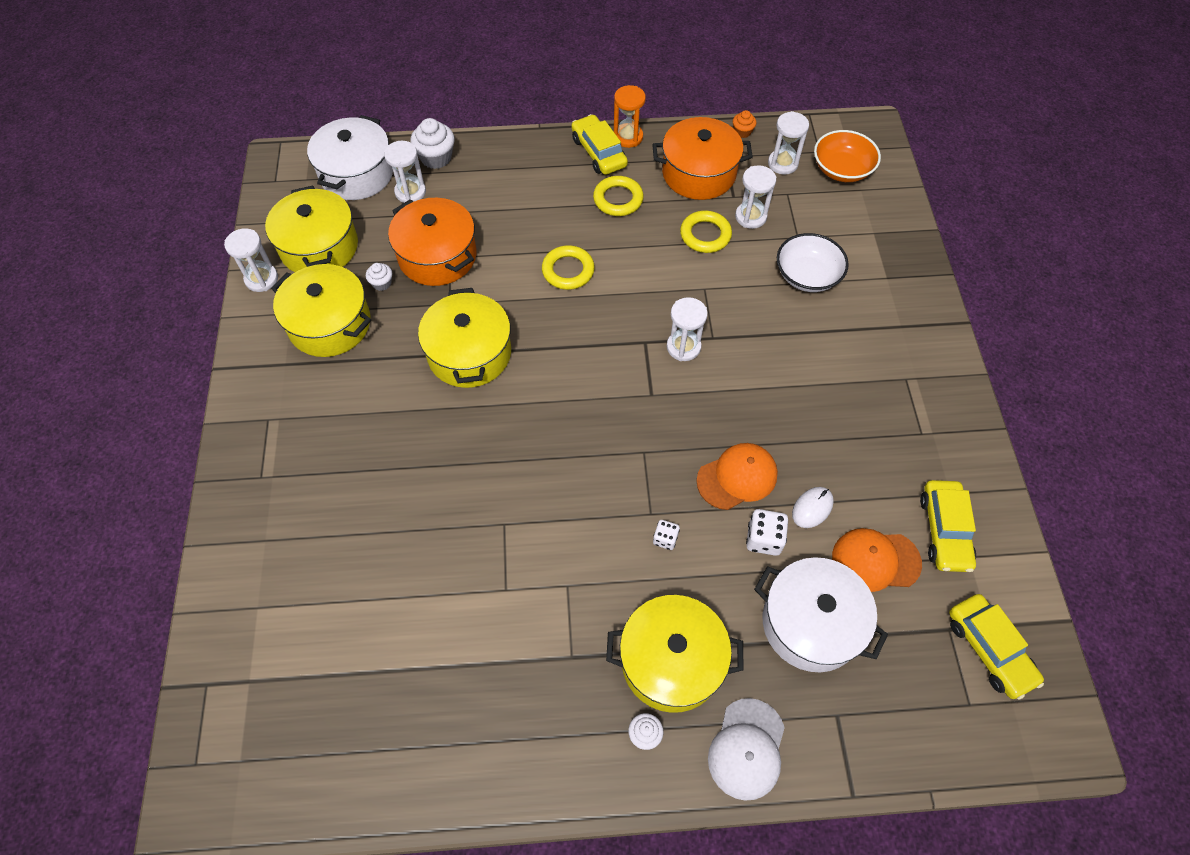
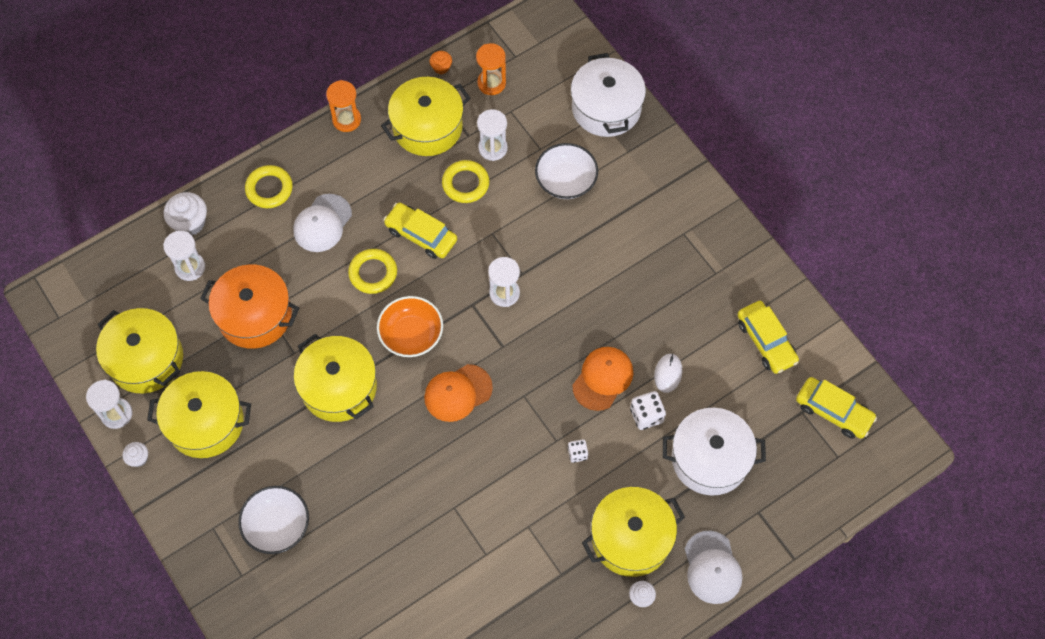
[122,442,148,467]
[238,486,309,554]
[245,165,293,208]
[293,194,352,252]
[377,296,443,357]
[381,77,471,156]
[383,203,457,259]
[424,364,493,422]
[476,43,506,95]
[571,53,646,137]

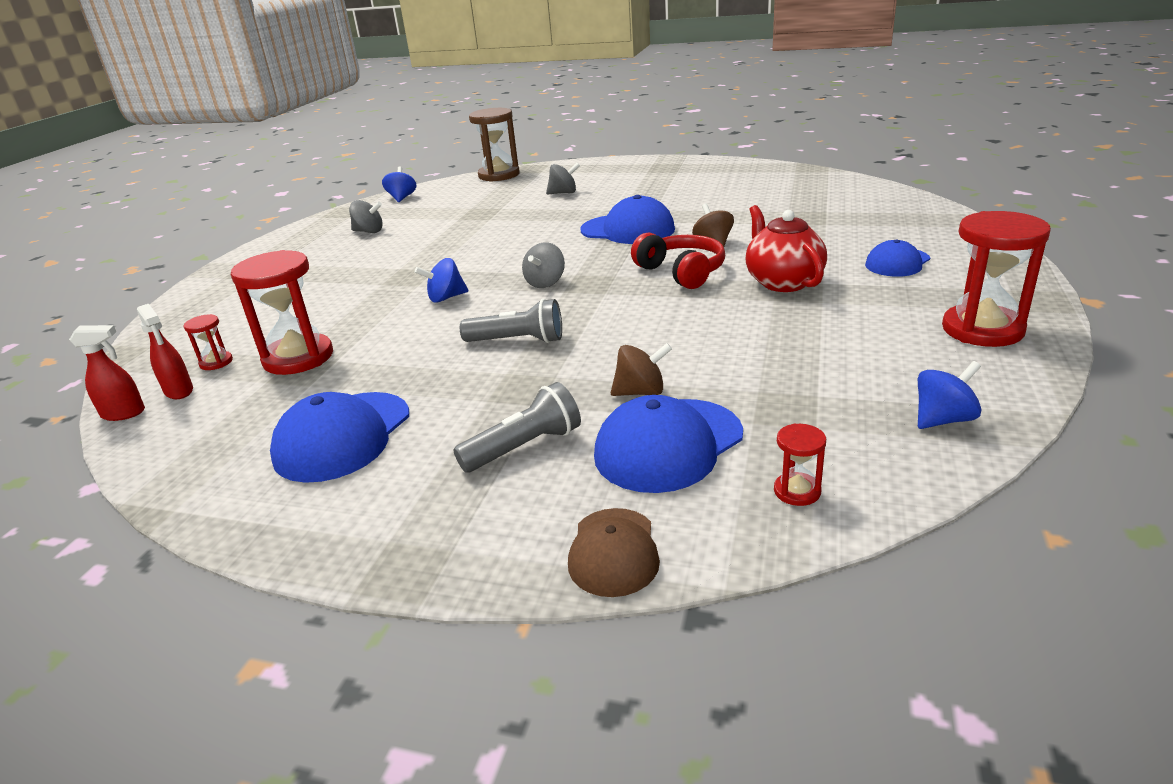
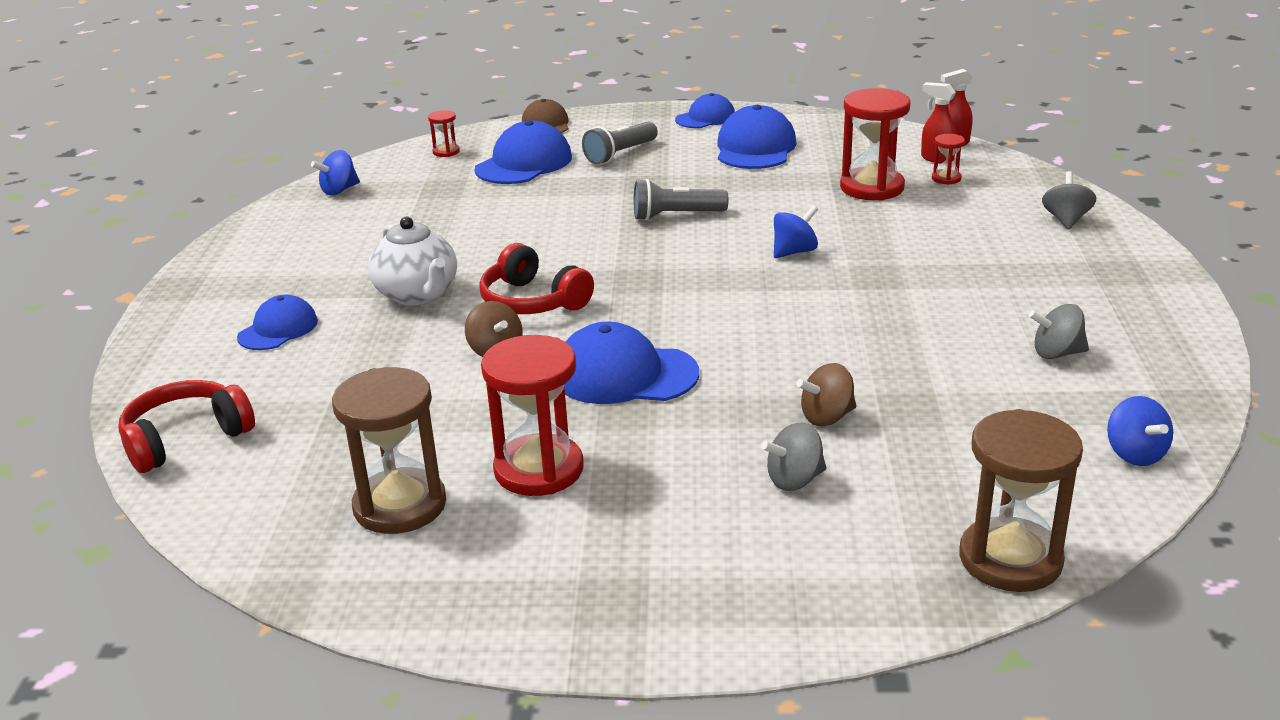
[118,380,255,473]
[332,367,446,534]
[368,217,457,305]
[481,335,584,496]
[675,93,735,128]
[797,363,856,426]
[1042,171,1096,230]

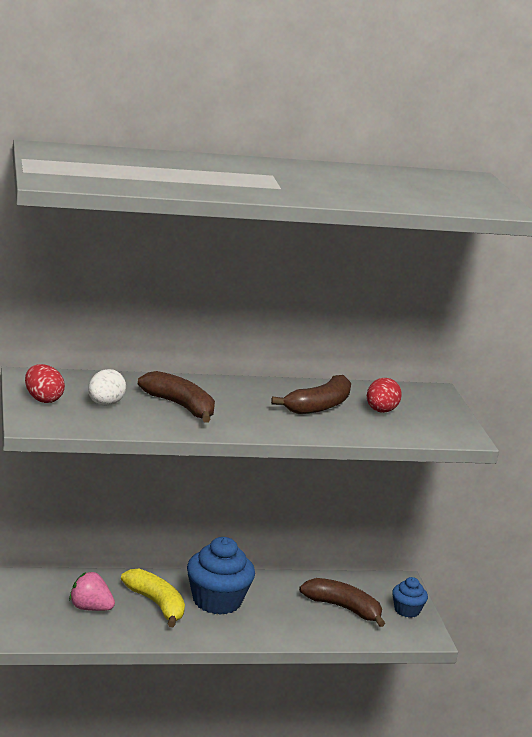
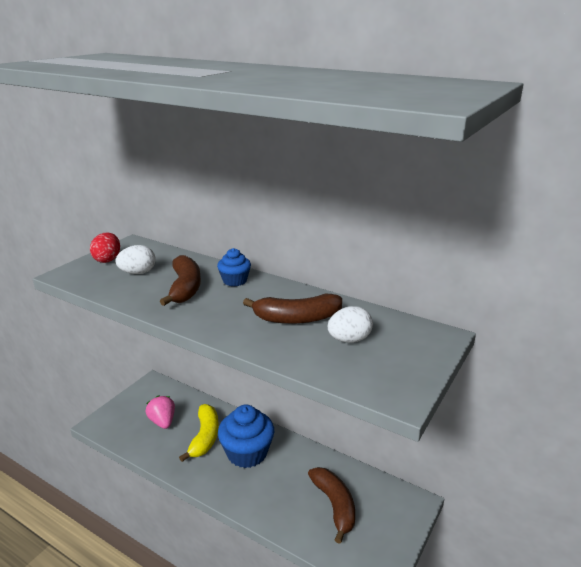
[217,248,251,286]
[328,306,373,343]

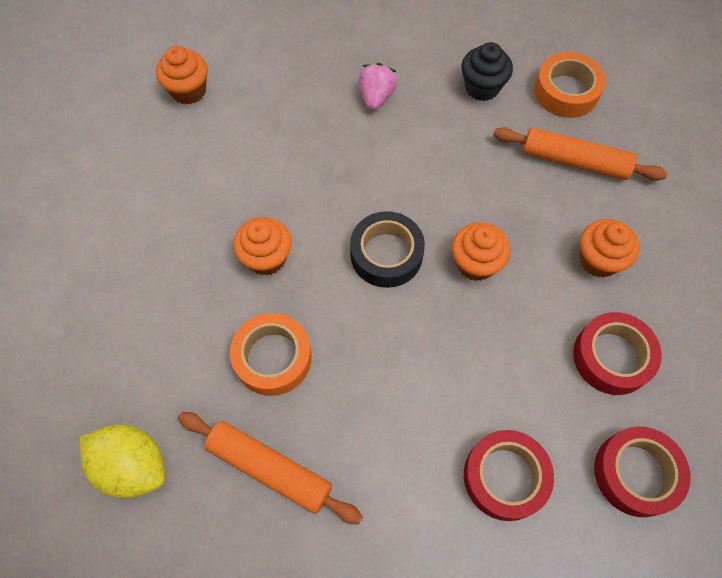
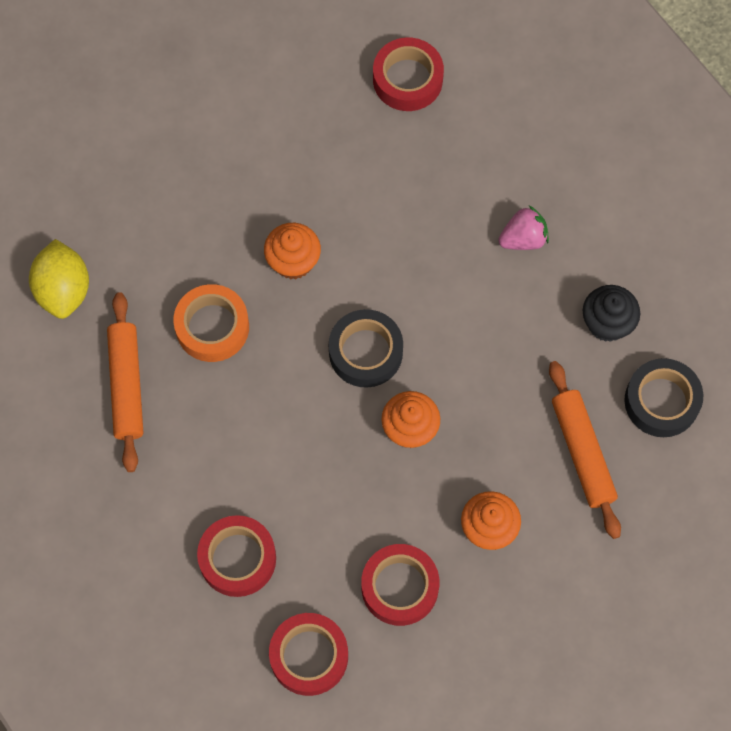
[373,38,444,111]
[624,358,703,437]

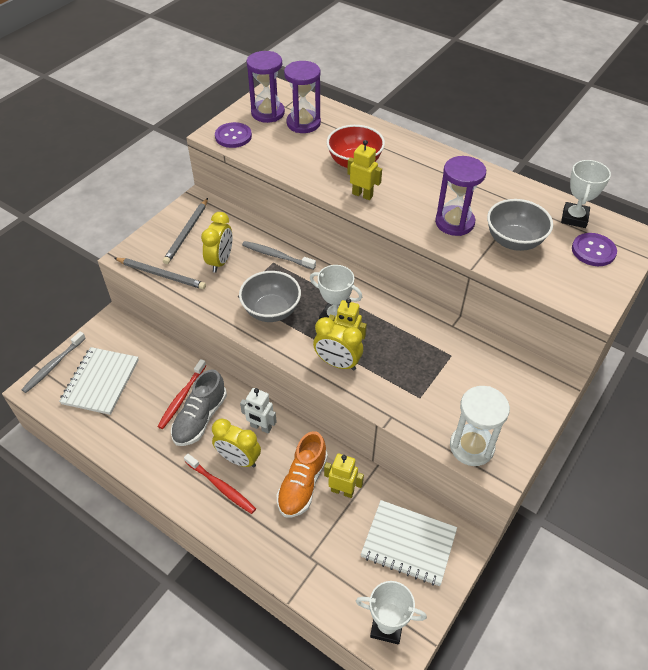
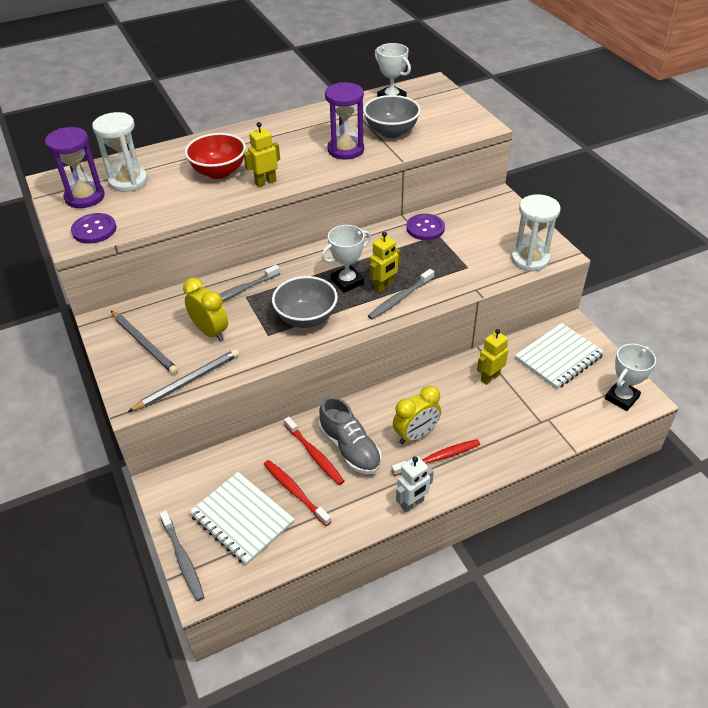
[92,112,148,192]
[264,460,332,526]
[368,269,434,320]
[396,456,434,512]
[407,214,445,240]
[276,431,328,518] (first image)

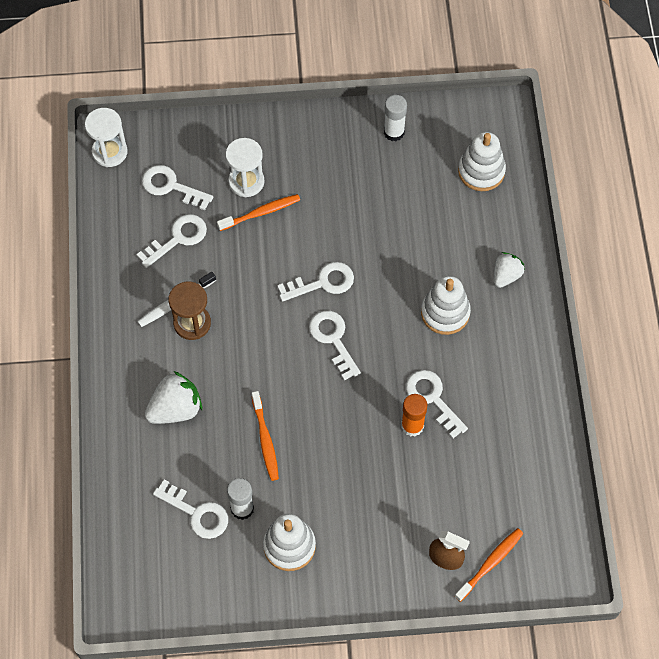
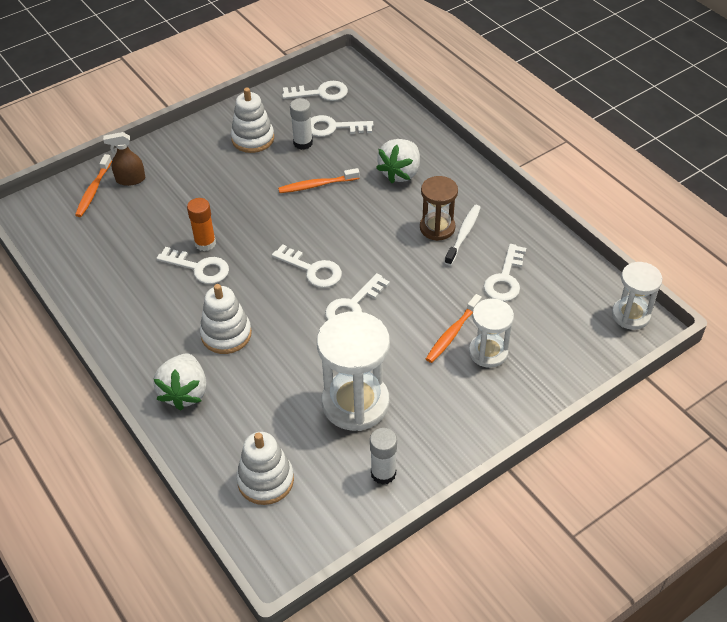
[154,353,207,410]
[278,168,360,193]
[282,81,348,101]
[317,311,390,431]

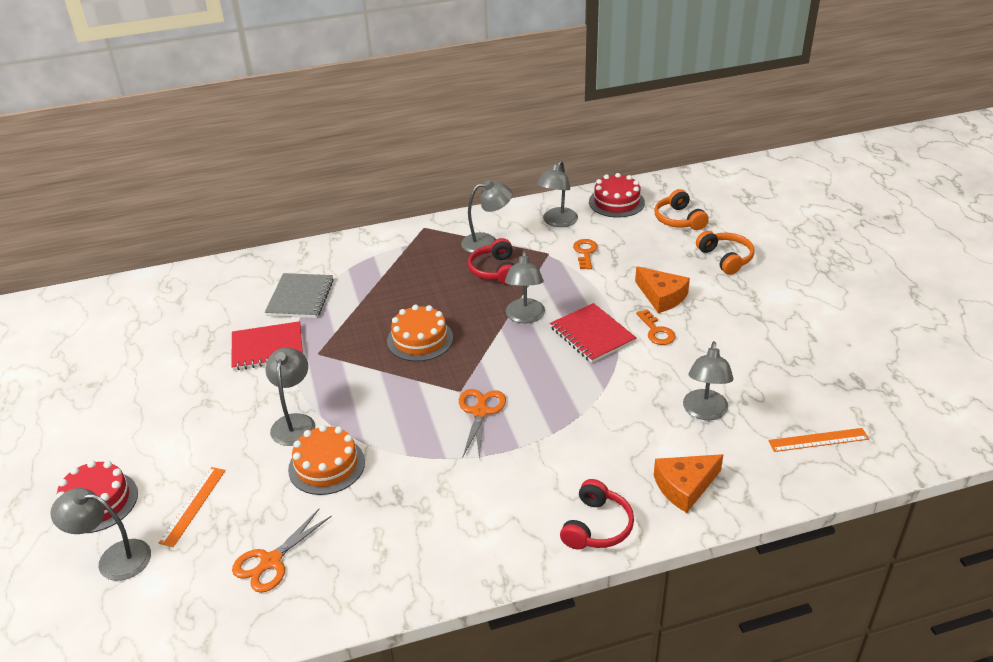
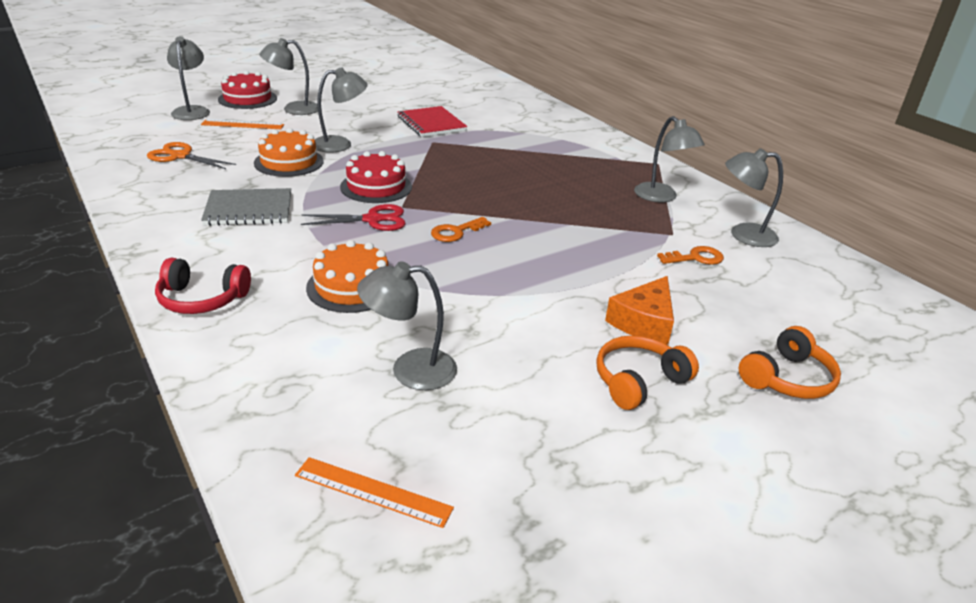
[201,188,291,226]
[259,38,318,115]
[295,457,454,528]
[301,204,406,231]
[306,240,388,313]
[340,151,412,203]
[431,217,491,242]
[596,335,699,410]
[468,238,514,284] (first image)
[550,303,637,363] (first image)
[654,454,724,513] (first image)

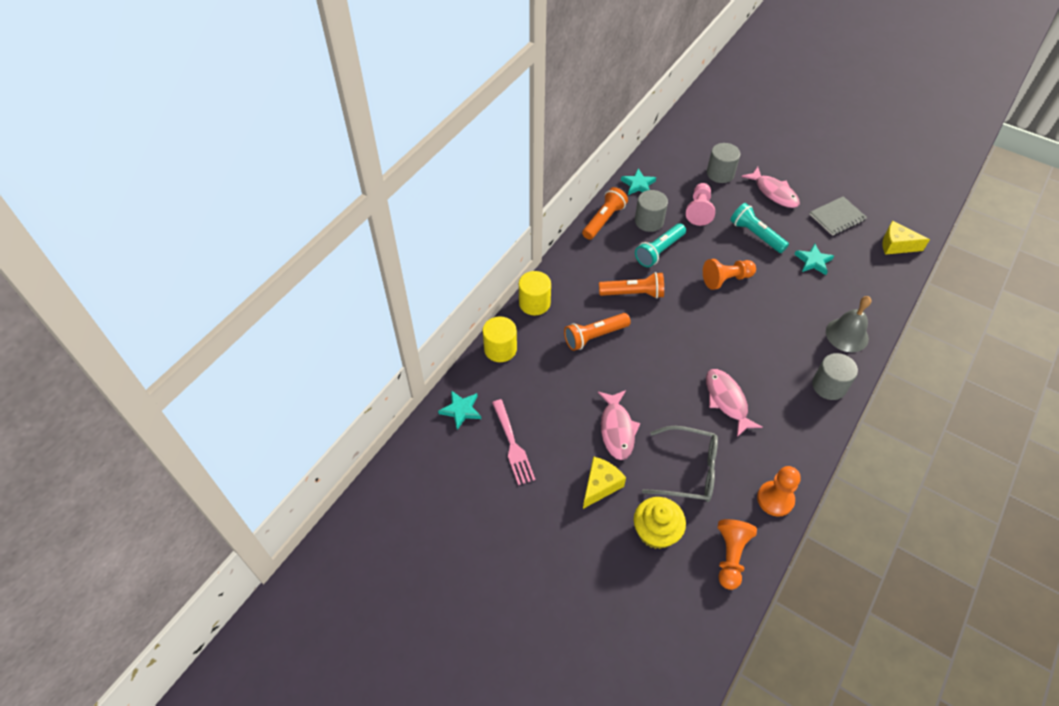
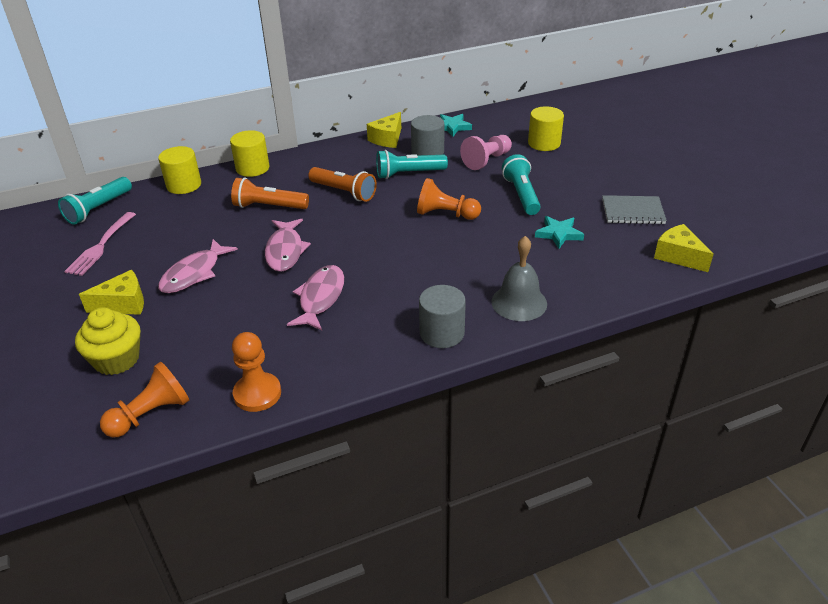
[58,177,132,225]
[265,219,311,272]
[367,112,401,148]
[528,106,564,151]
[642,426,718,502] (first image)

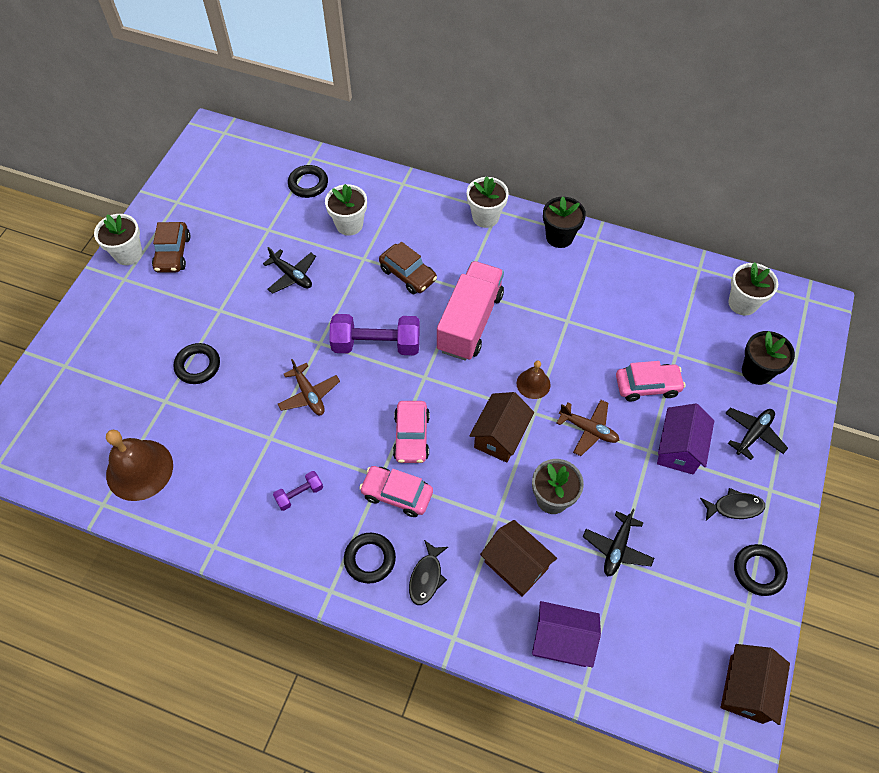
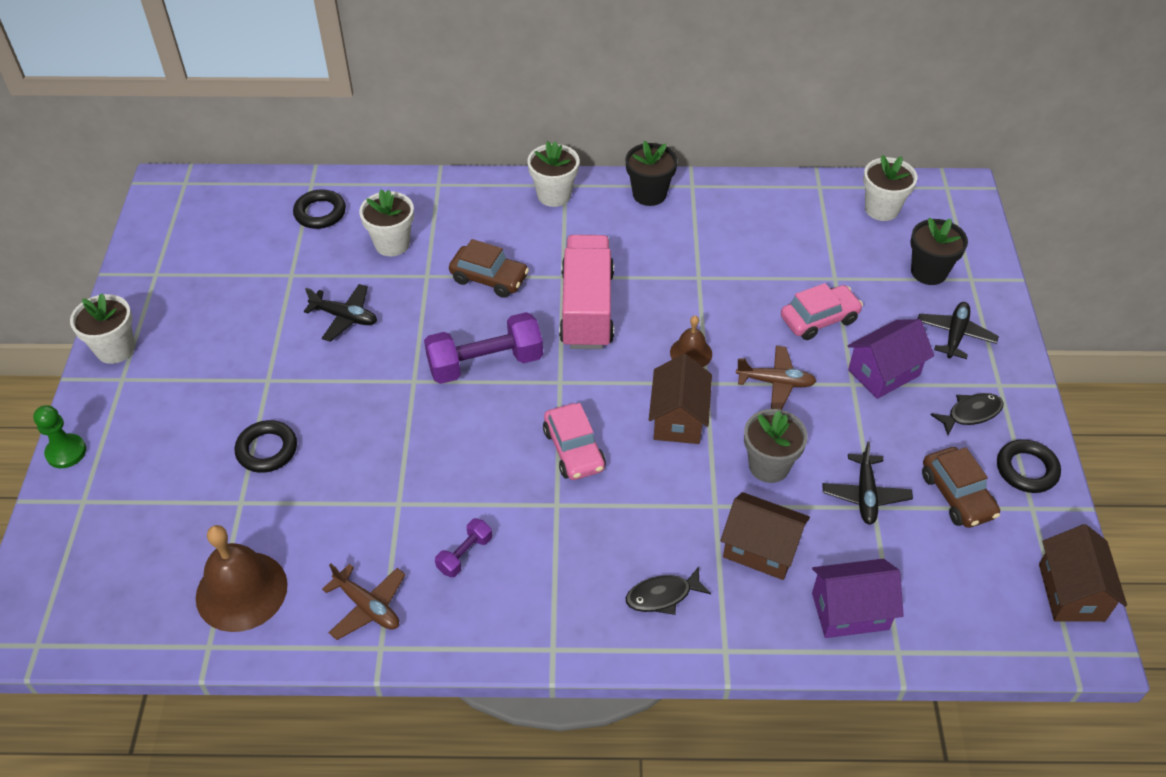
[33,405,86,468]
[322,564,406,640]
[626,567,711,615]
[847,319,934,399]
[922,447,1000,528]
[344,533,396,584] (first image)
[359,466,433,517] (first image)

